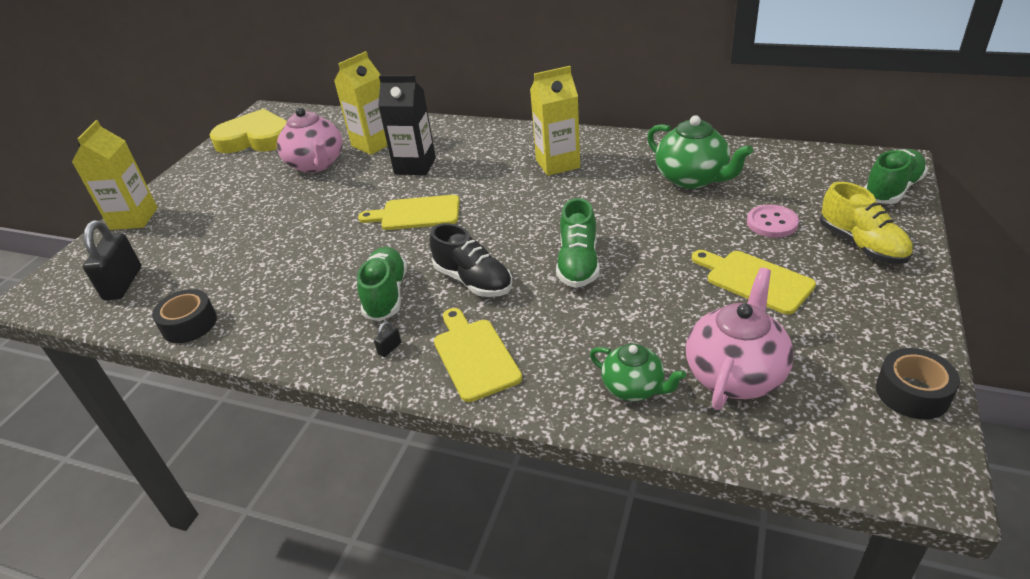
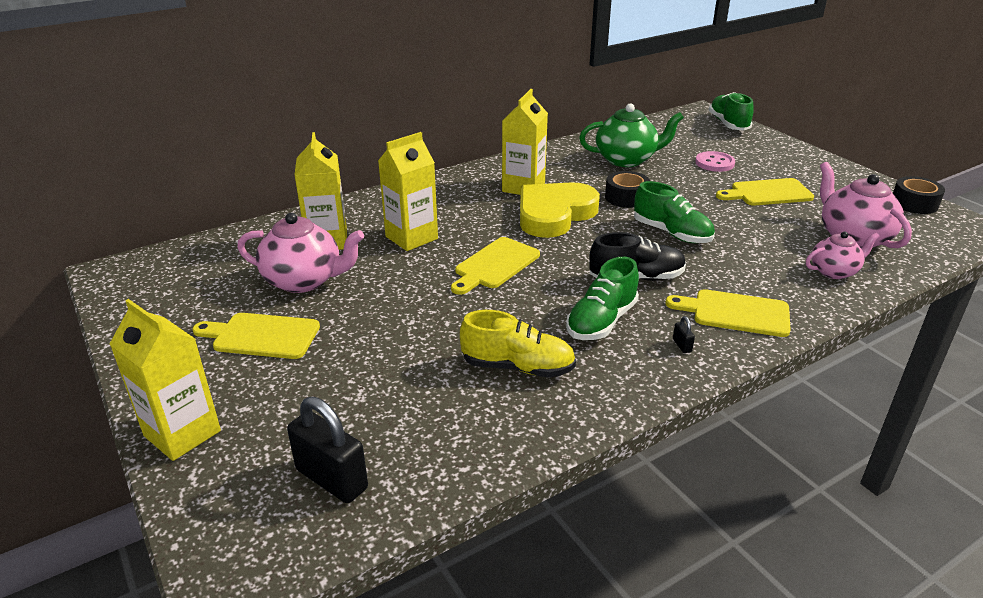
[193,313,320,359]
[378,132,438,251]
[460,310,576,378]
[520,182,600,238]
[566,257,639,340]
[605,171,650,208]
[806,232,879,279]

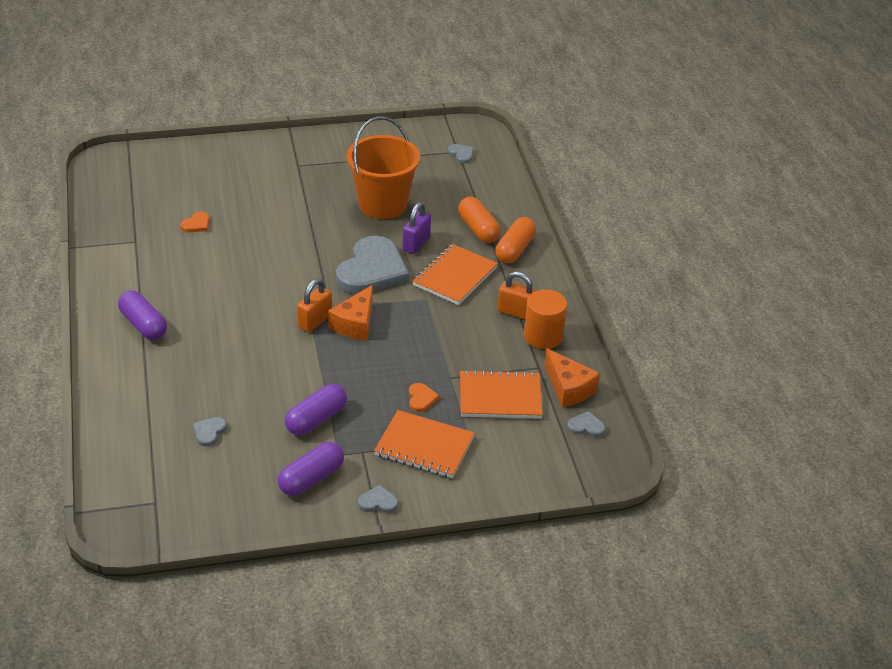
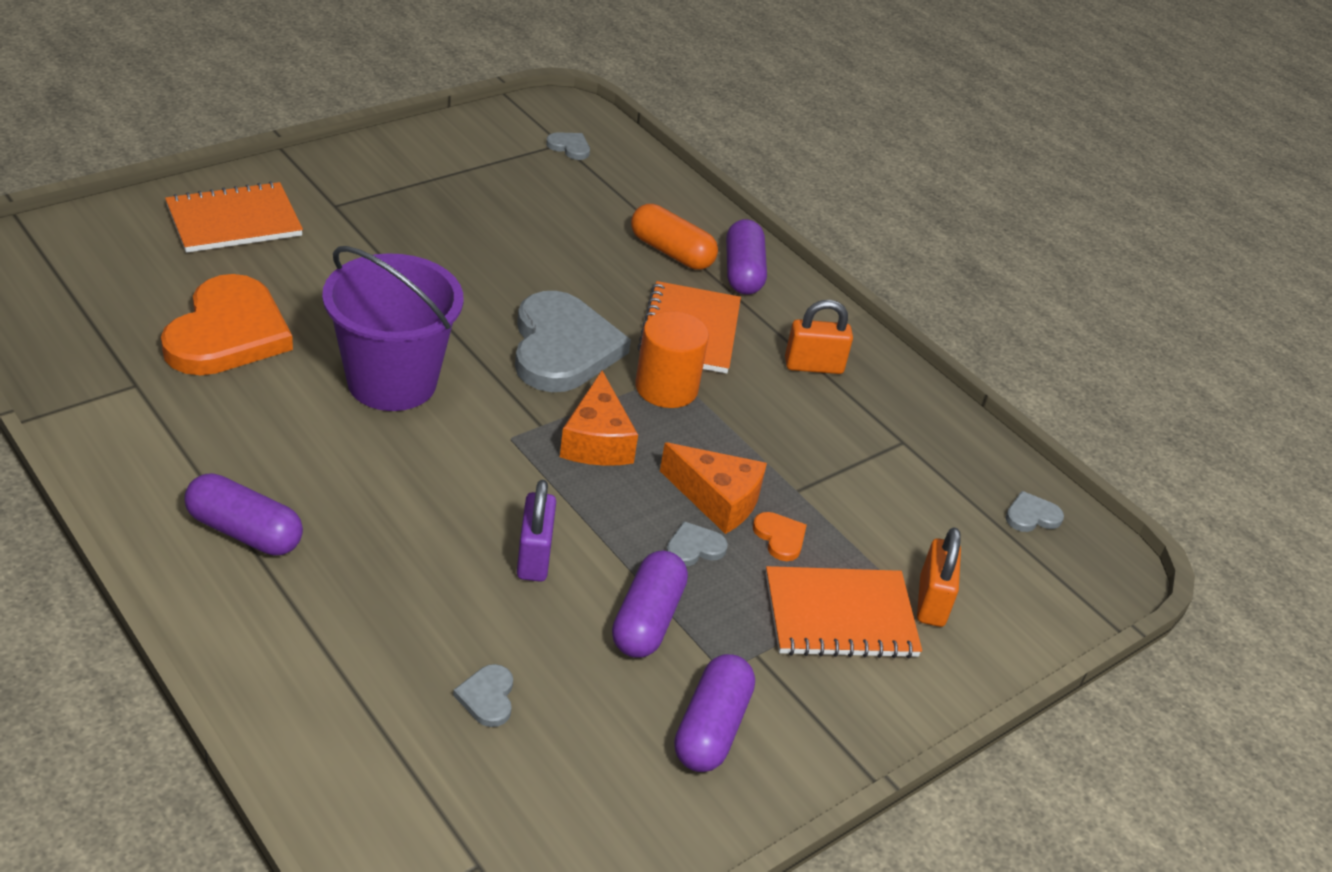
[161,274,293,375]
[165,181,303,253]
[322,246,463,411]
[517,480,556,582]
[635,311,709,408]
[660,442,767,534]
[666,521,728,566]
[726,219,767,295]
[917,527,961,627]
[346,117,420,219] (first image)

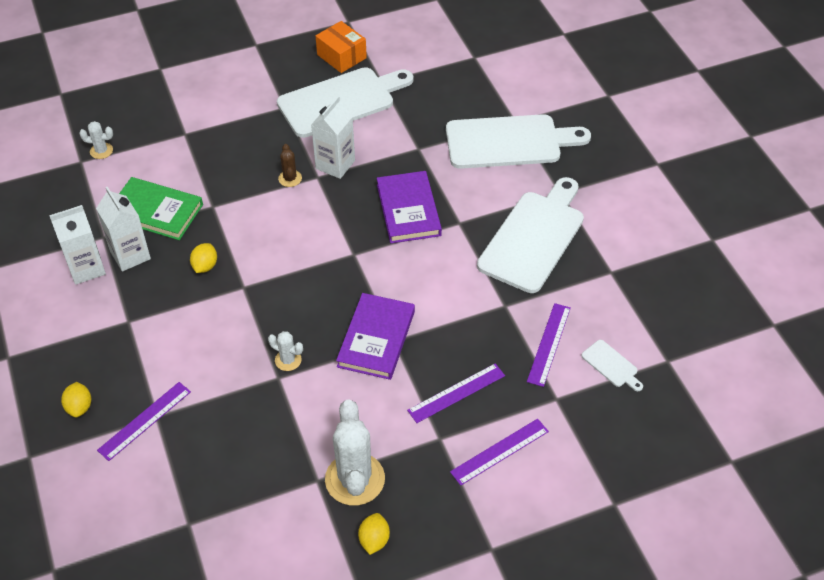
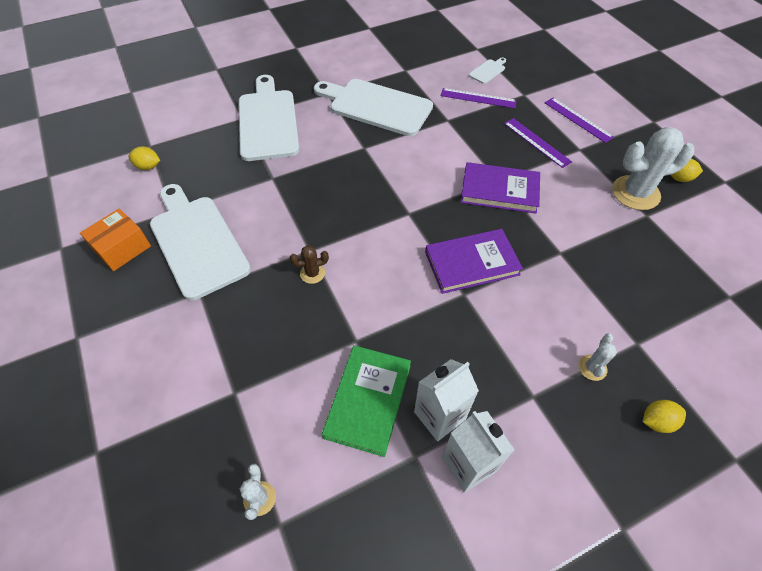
[128,147,160,170]
[425,229,523,294]
[578,333,617,381]
[97,382,191,461] (first image)
[311,96,355,179] (first image)

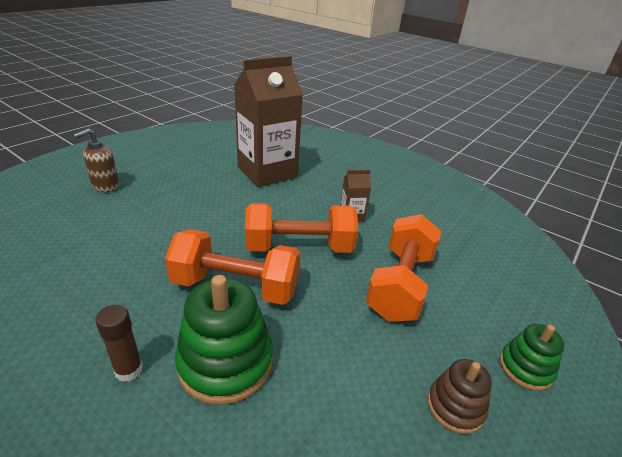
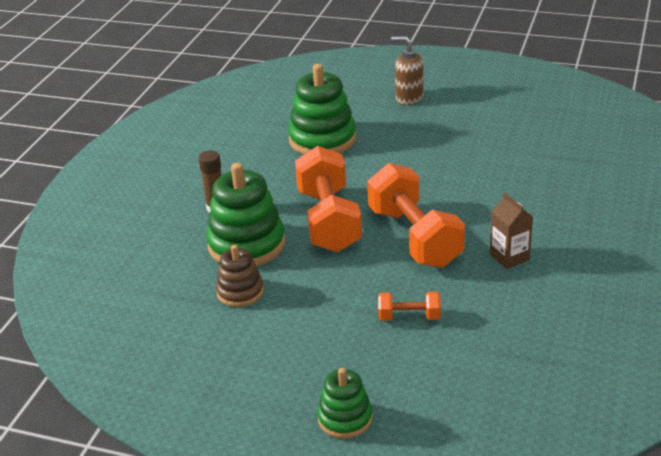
[216,245,264,307]
[288,64,356,154]
[378,292,441,321]
[234,56,303,187] (first image)

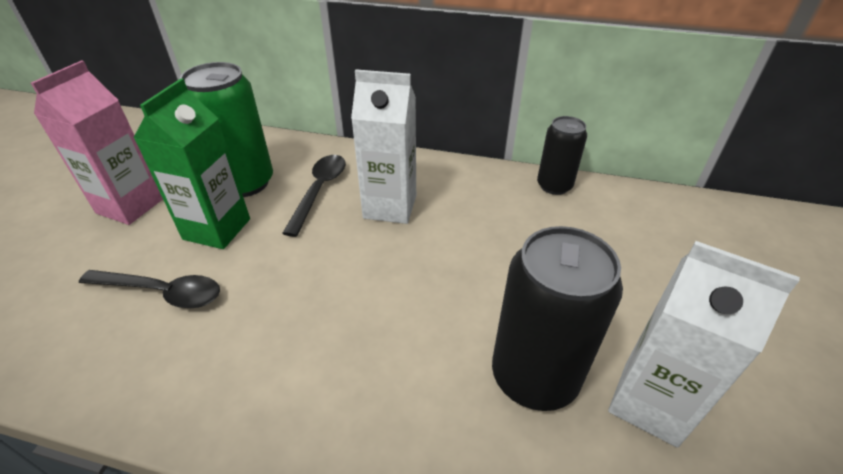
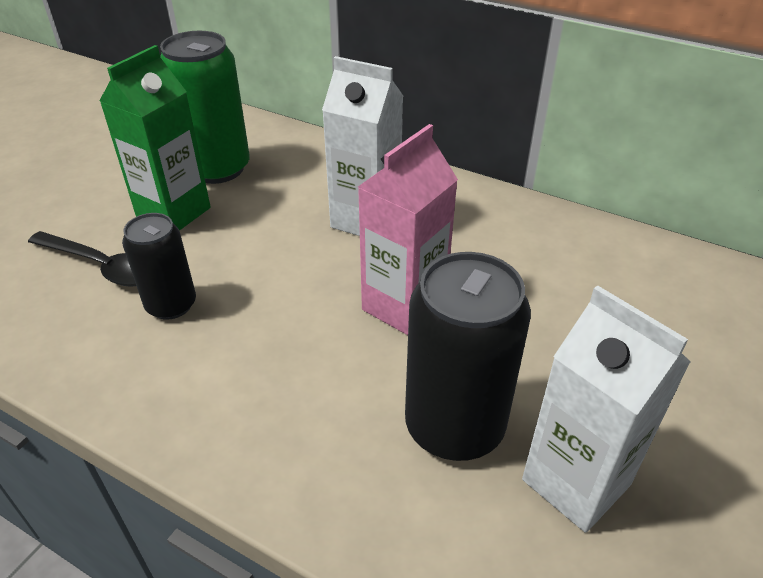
[122,213,196,320]
[358,124,458,335]
[282,155,346,237] (first image)

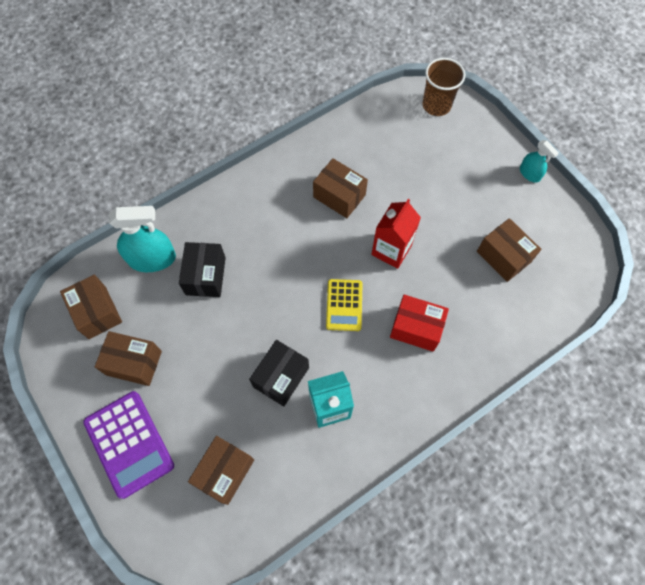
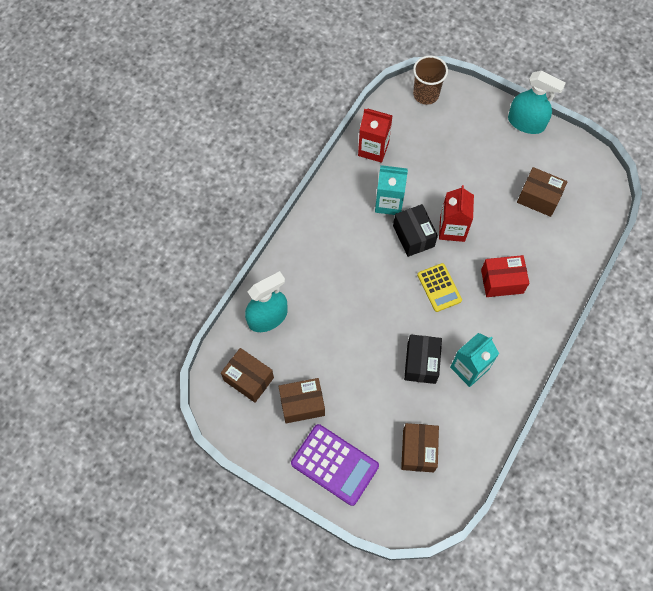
[358,108,393,163]
[375,165,408,215]
[393,204,438,257]
[508,71,566,134]

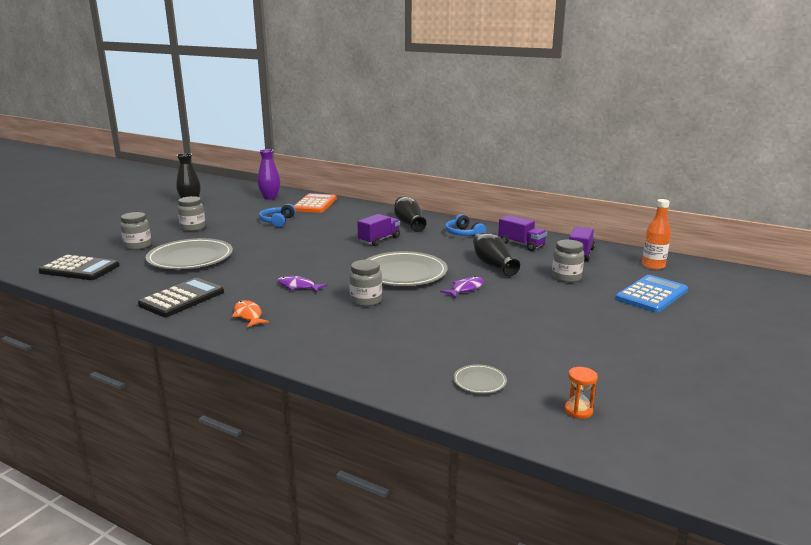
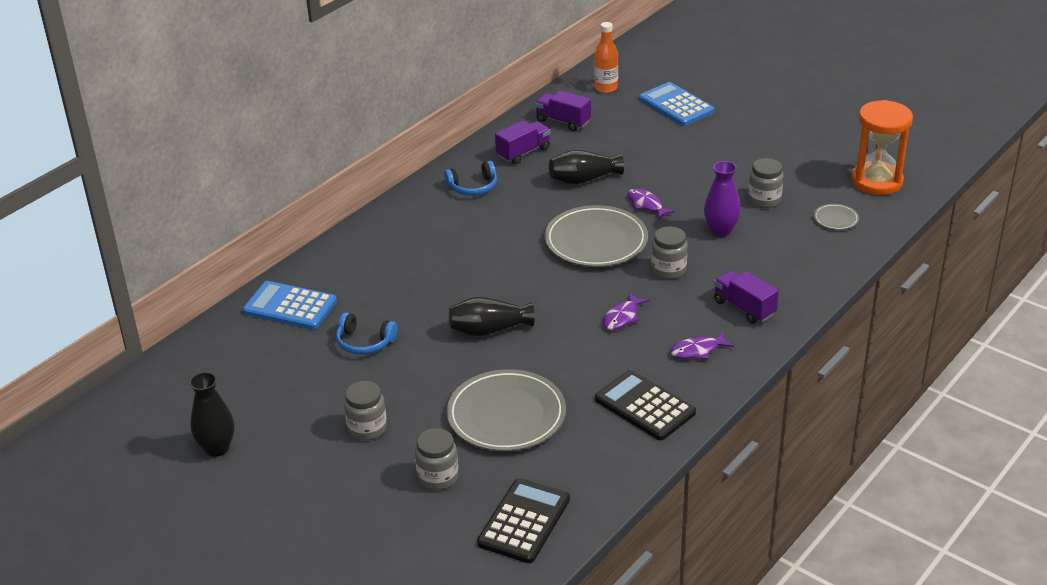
[243,281,337,330]
[449,297,535,336]
[670,332,734,359]
[704,161,741,237]
[714,271,779,324]
[748,158,784,208]
[851,100,913,195]

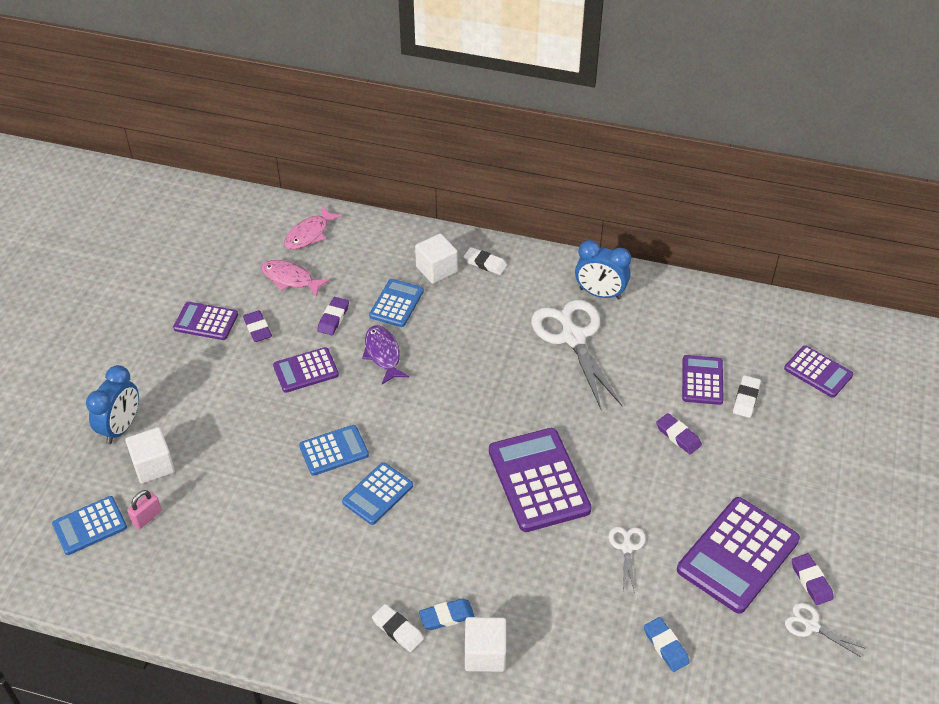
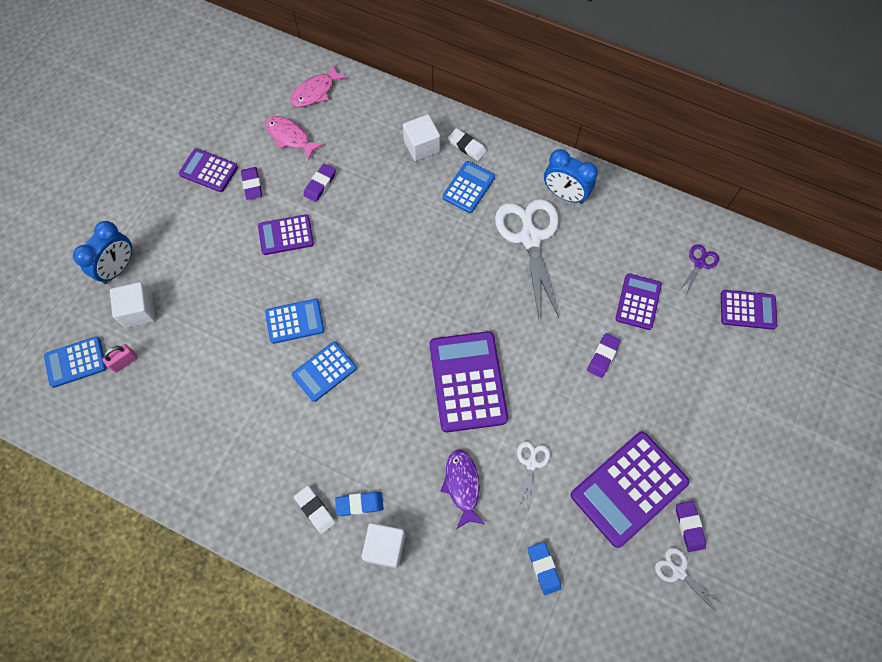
[441,449,484,529]
[442,161,495,213]
[587,333,620,378]
[678,244,719,296]
[721,290,777,330]
[733,375,761,418] (first image)

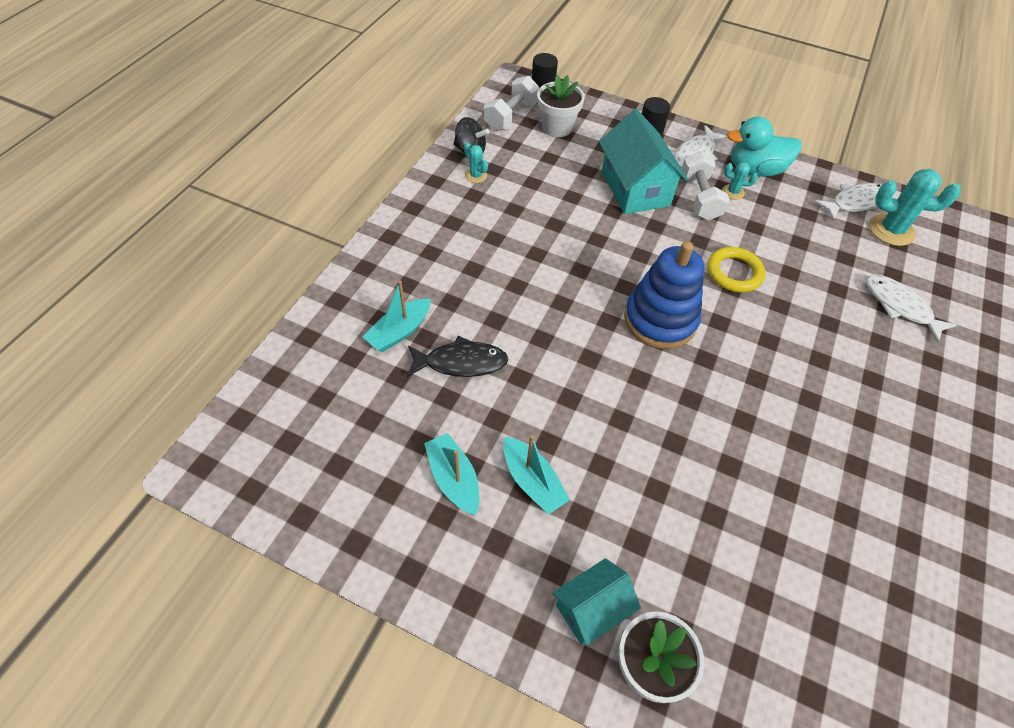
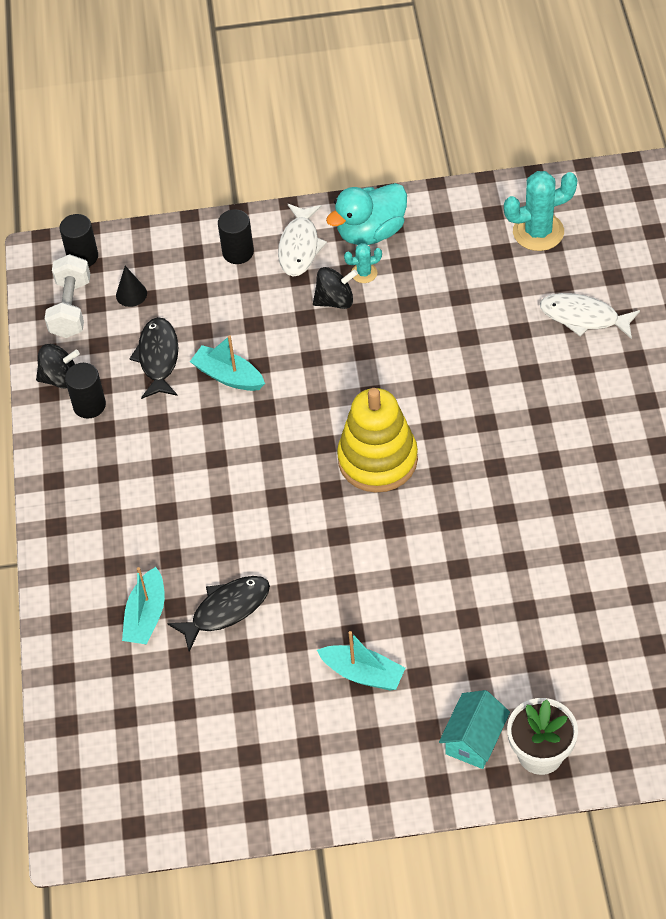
[65,363,106,419]
[116,266,147,307]
[130,317,178,399]
[190,335,265,391]
[313,267,358,309]
[337,388,418,492]
[599,109,688,214] (first image)
[707,247,765,292] (first image)
[814,183,881,220] (first image)

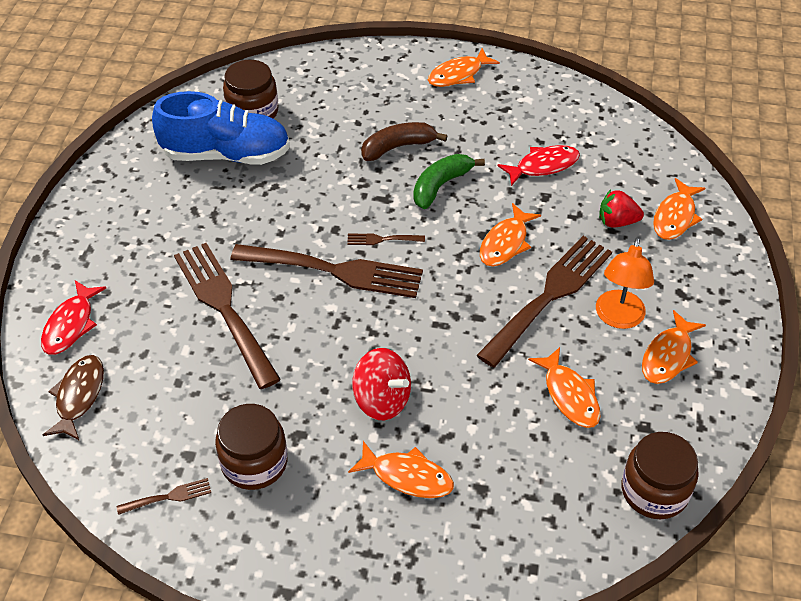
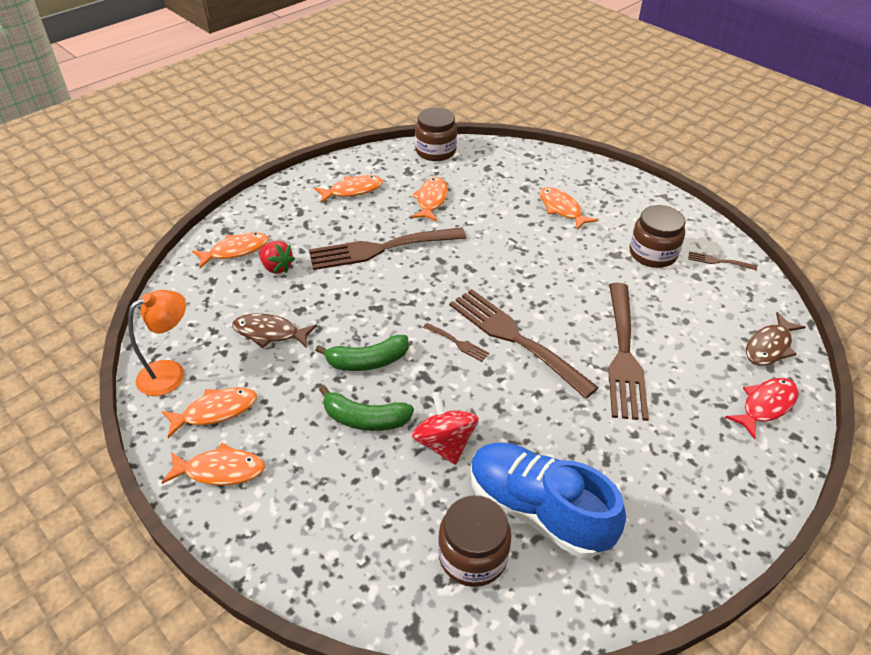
[128,290,186,396]
[161,387,257,438]
[232,313,317,348]
[319,385,414,431]
[412,391,479,465]

